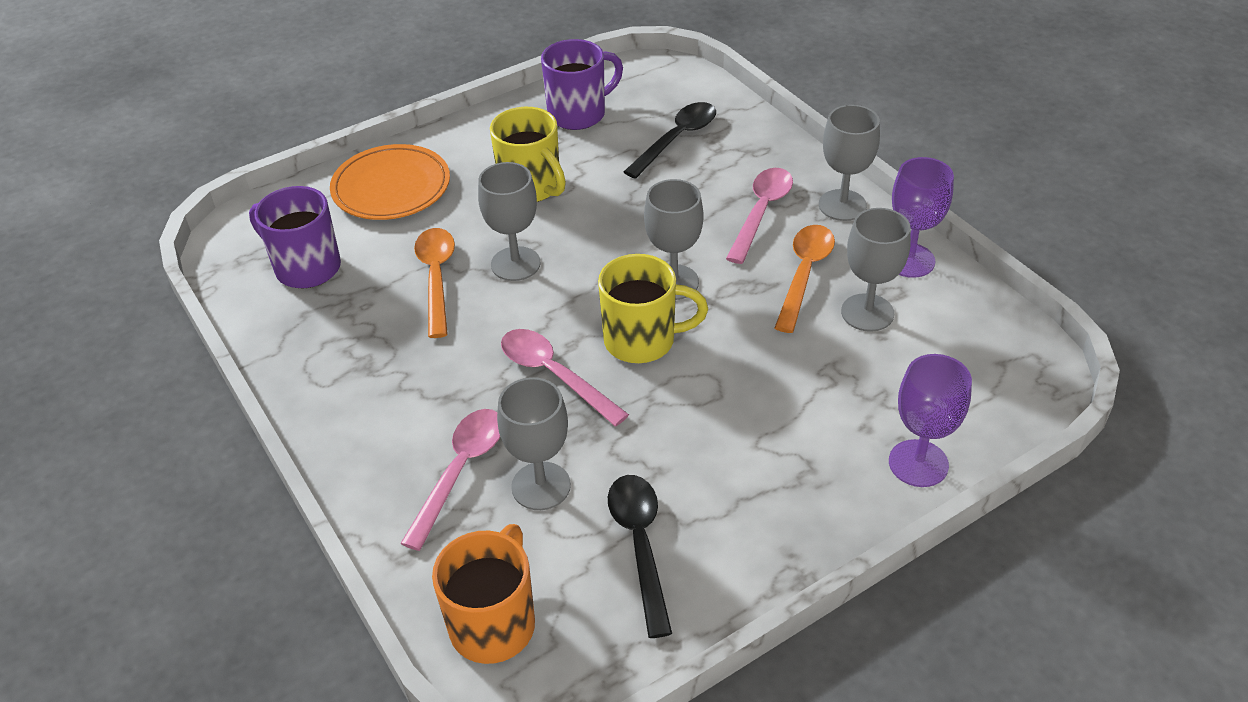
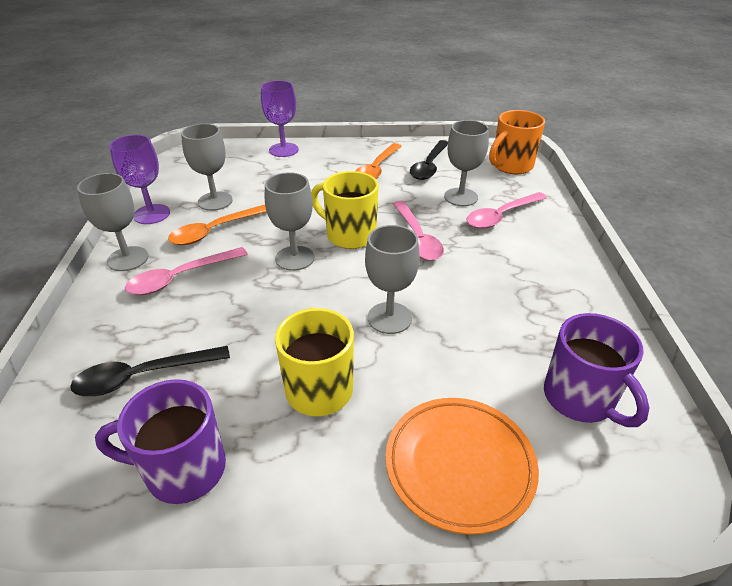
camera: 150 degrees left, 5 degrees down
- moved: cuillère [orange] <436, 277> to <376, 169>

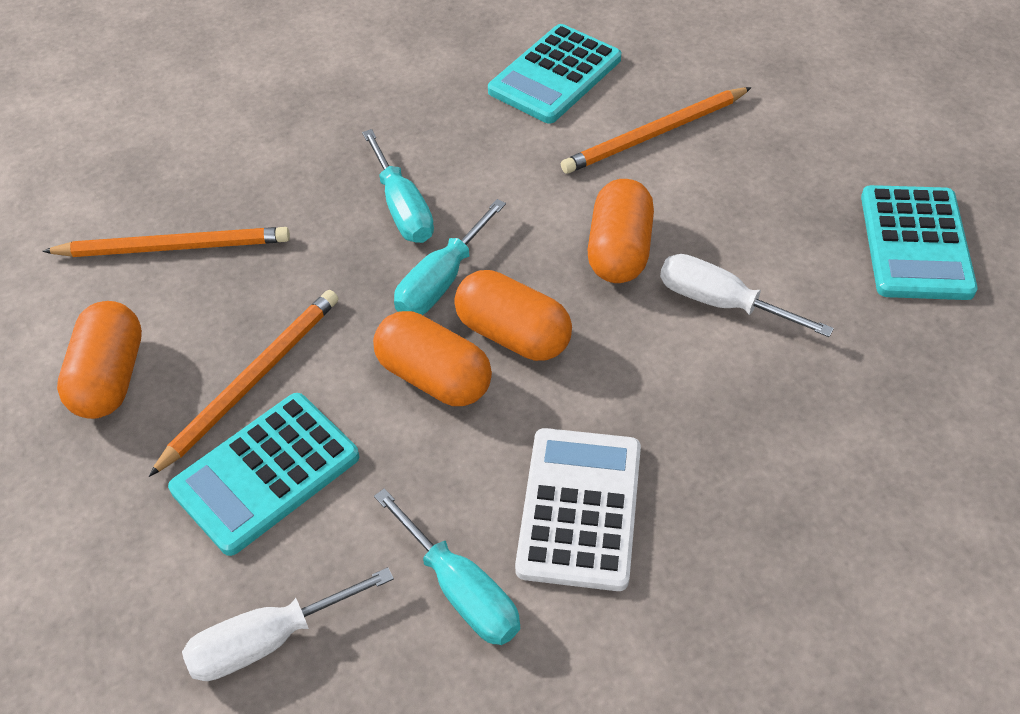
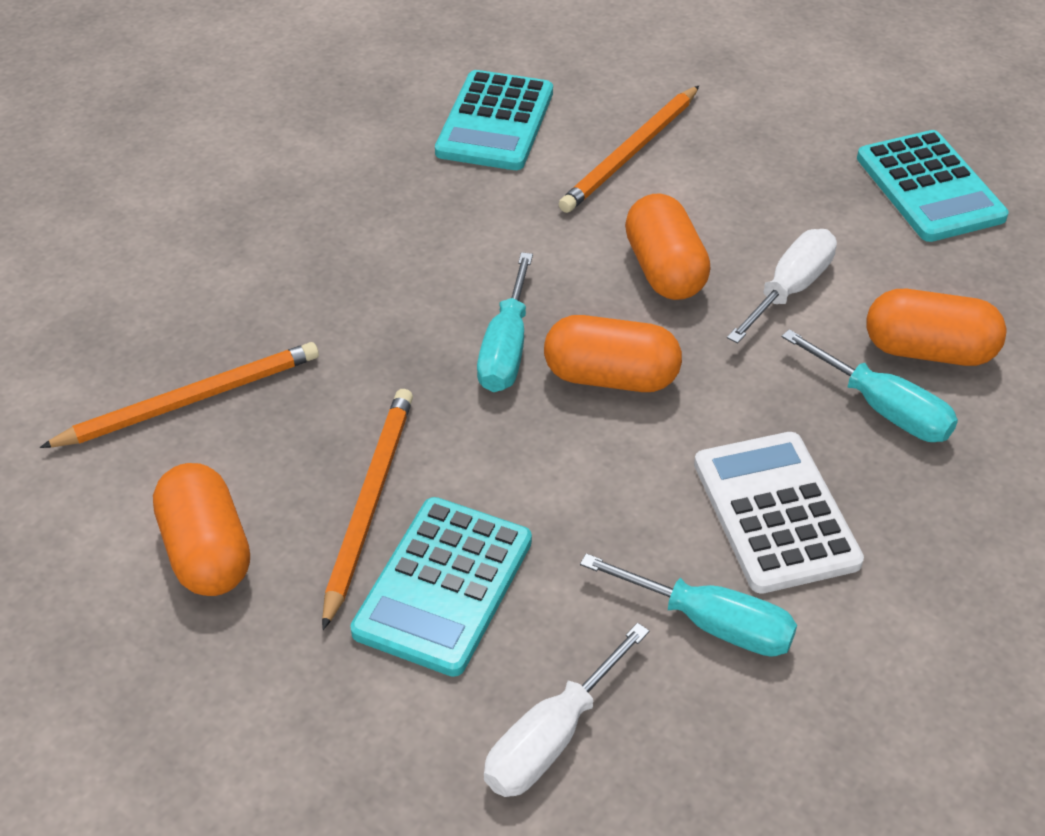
camera: 25 degrees left, 5 degrees down
- moved: tournevis [turquoise] <402, 208> to <883, 409>
- moved: gélule [orange] <434, 377> to <928, 351>
- turned: tournevis [blanc] <721, 303> = <790, 289> 120 degrees clockwise

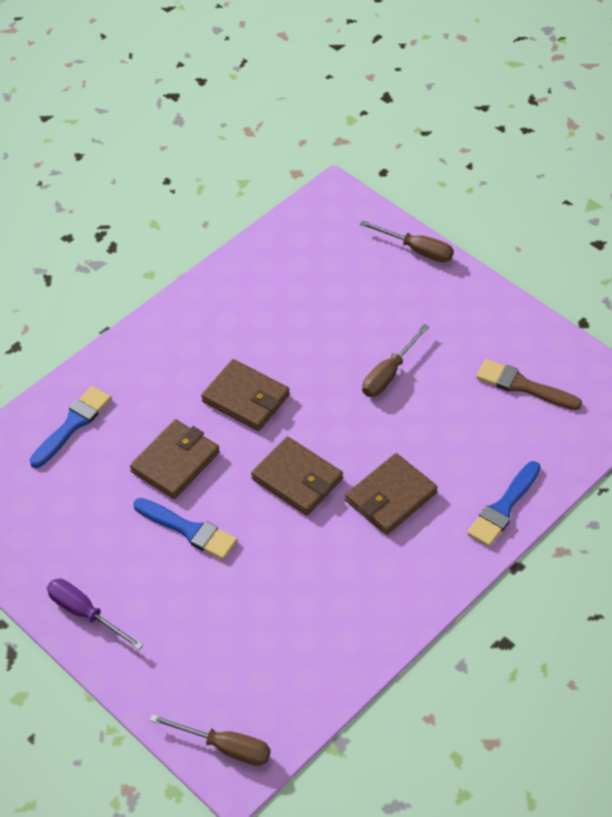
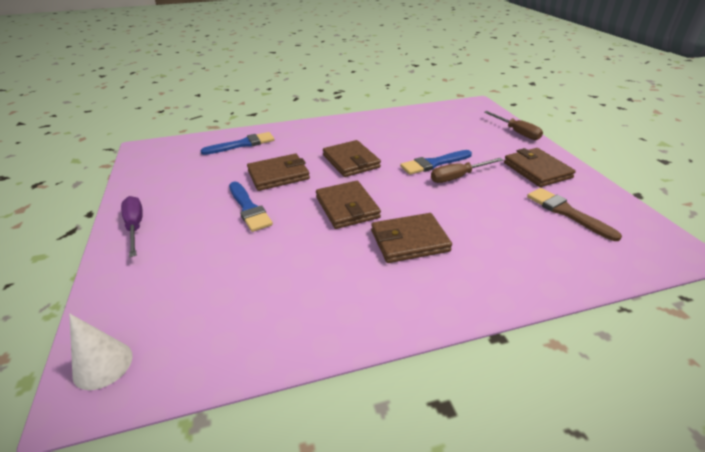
camera: 30 degrees right, 15 degrees down
- replaced: tournevis [marron] <225, 747> to cône [blanc] <103, 365>
- moved: pinceau [bleu] <503, 508> to <433, 163>
- added: portefeuille [marron] <537, 170>

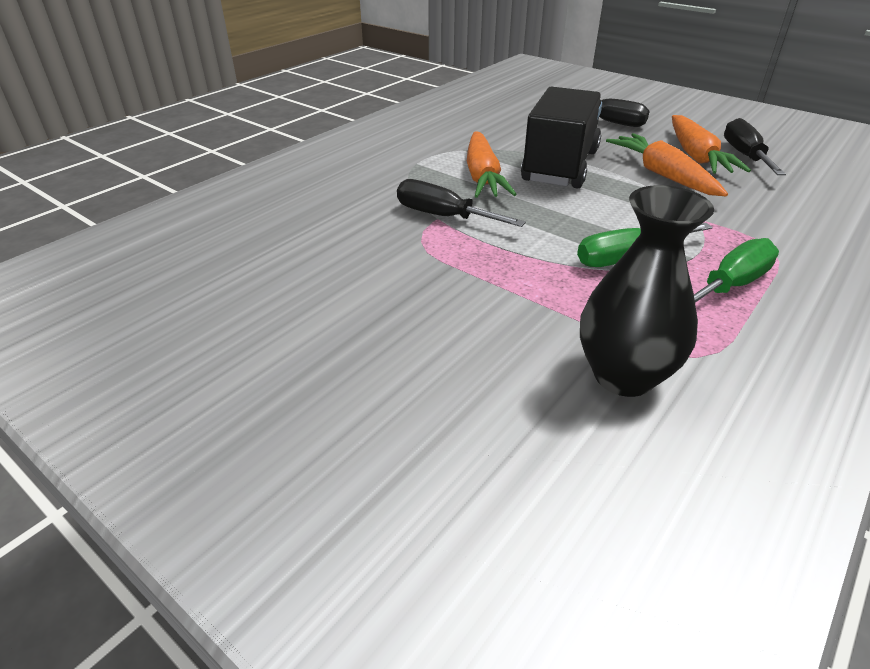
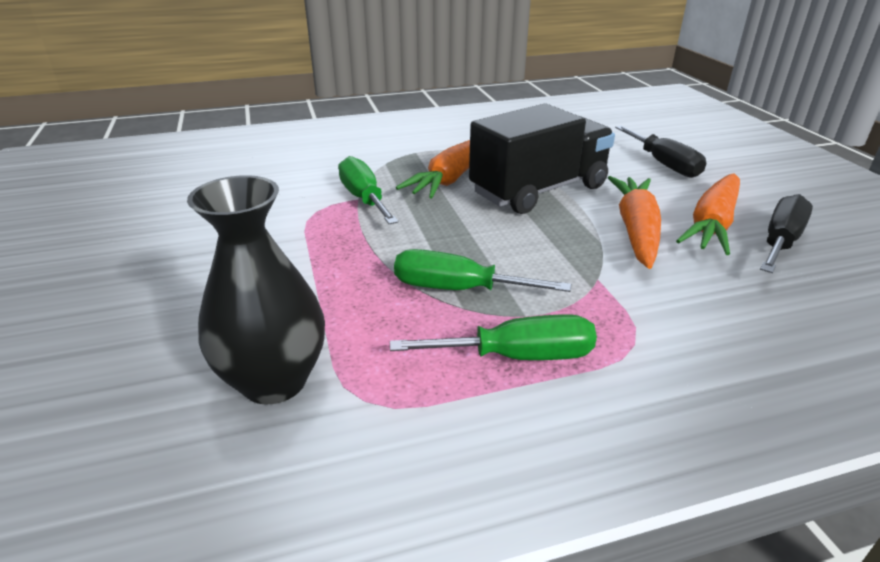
camera: 35 degrees right, 5 degrees down
- recoloured: tournevis [noir] <443, 216> to tournevis [vert] <364, 198>

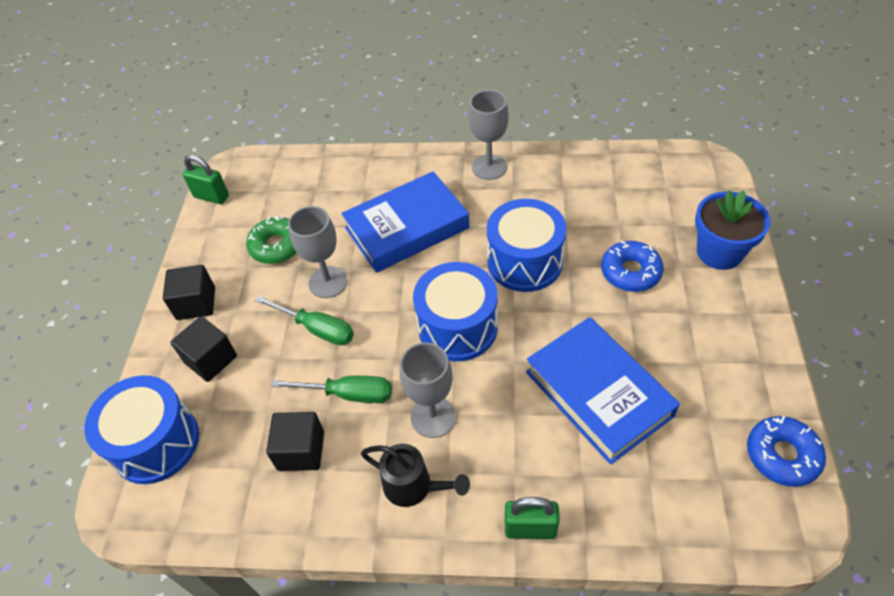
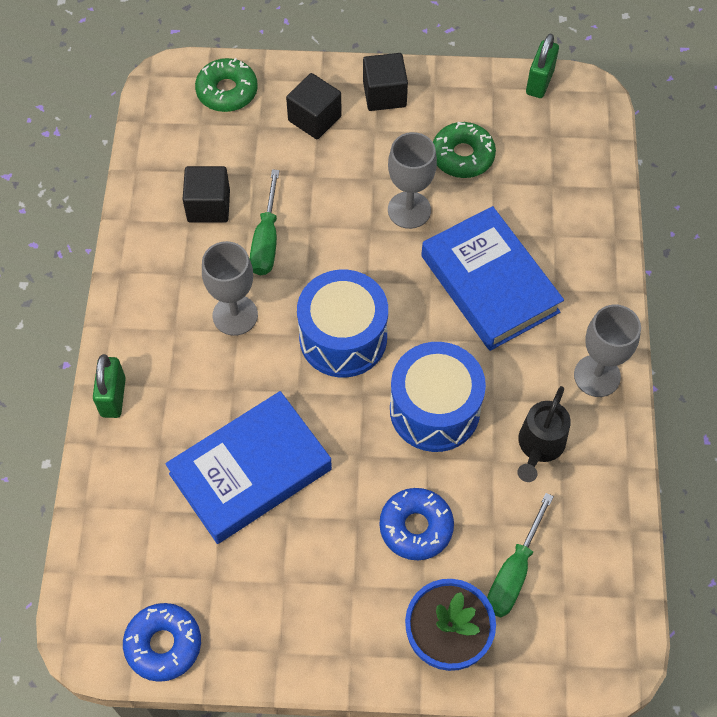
camera: 85 degrees right, 10 degrees up
- replaced: tambour [bleu] <155, 442> to beignet [vert] <227, 91>
- moved: tournevis [vert] <317, 329> to <513, 573>
- moved: arrosoir [noir] <414, 487> to <539, 447>

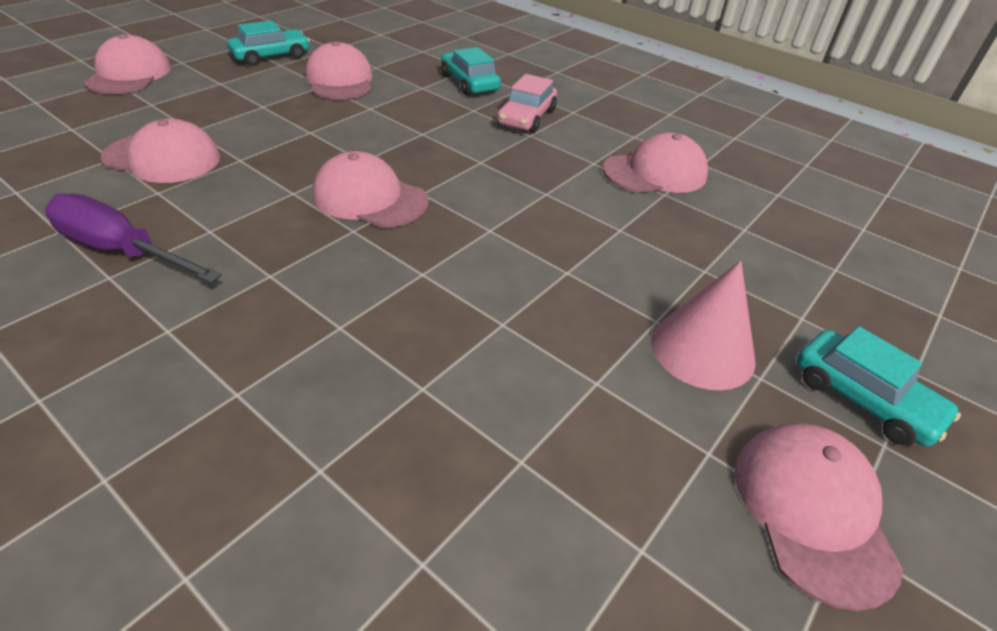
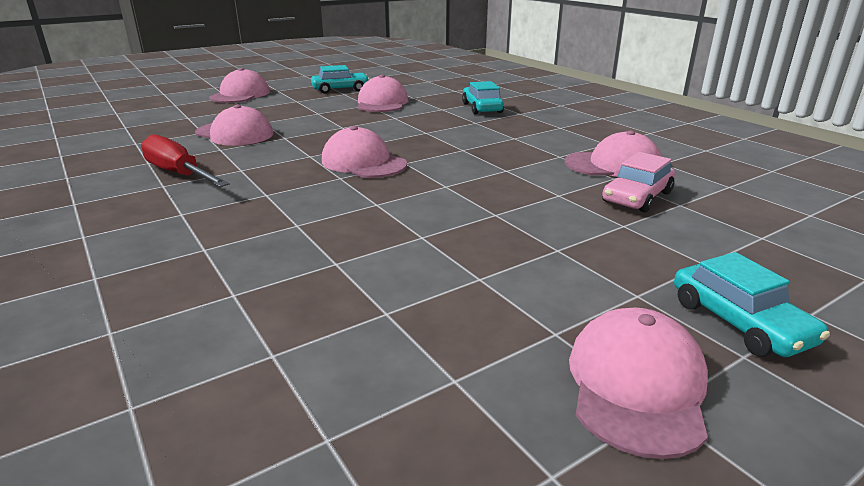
camera: 20 degrees right, 15 degrees down
- recoloured: tournevis [violet] <121, 250> to tournevis [rouge] <179, 174>
- moved: voiture [rose] <526, 117> to <637, 197>
- removed: cône [rose] <702, 350>

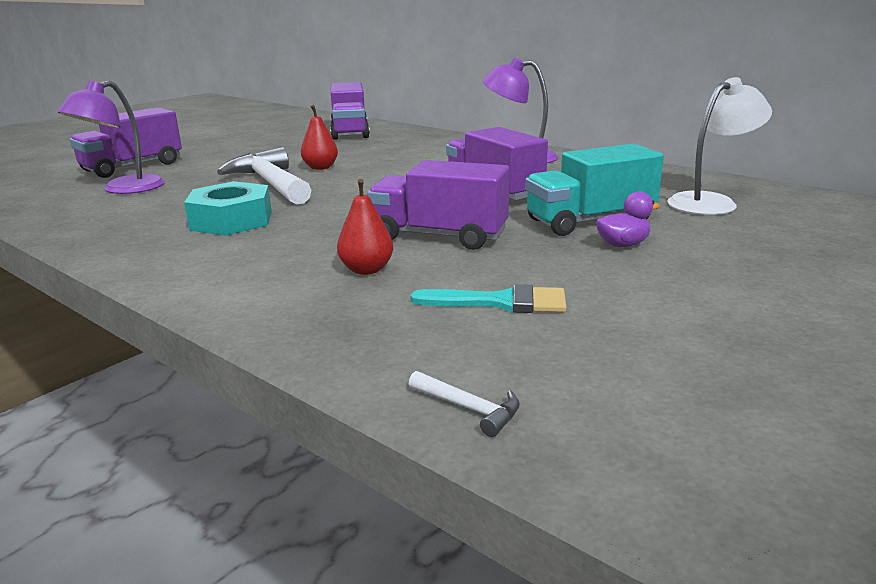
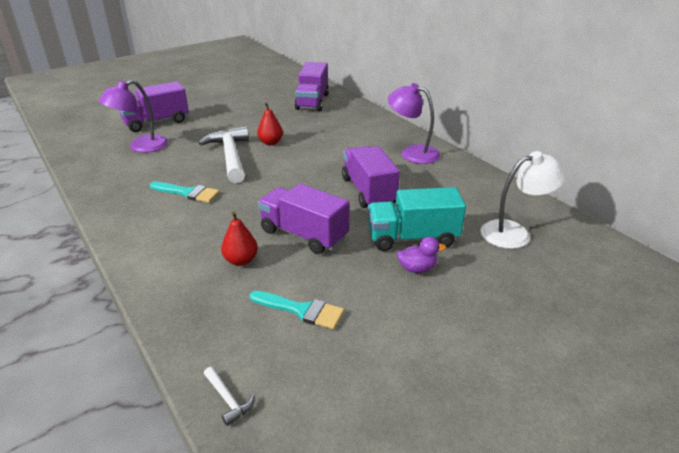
camera: 15 degrees right, 10 degrees up
- replaced: écrou [turquoise] <231, 220> to pinceau [turquoise] <188, 193>

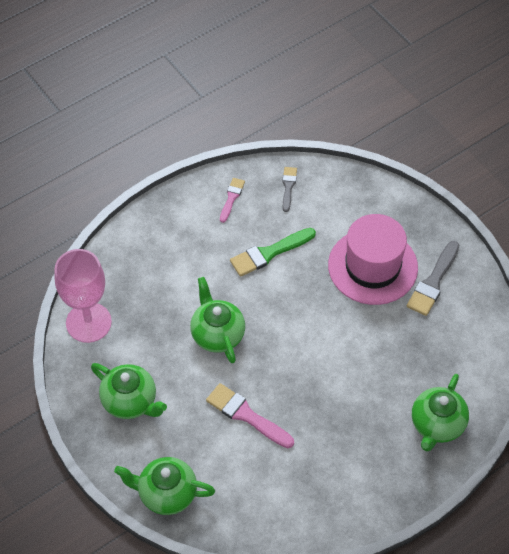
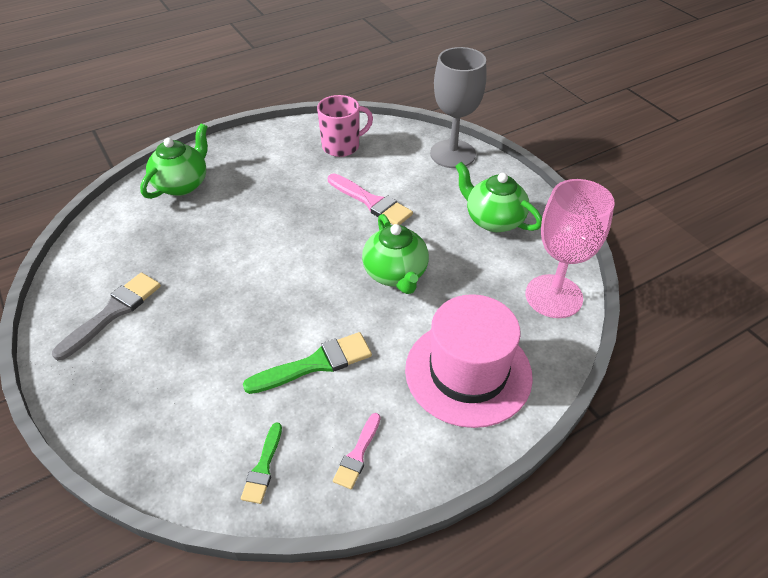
camera: 175 degrees left, 10 degrees down
- replaced: théière [vert] <166, 493> to verre à pied [gris] <452, 154>
- recoloured: pinceau [gris] <288, 187> to pinceau [vert] <263, 467>
- moved: chapeau [rose] <372, 266> to <468, 372>
- added: tasse [rose] <342, 146>

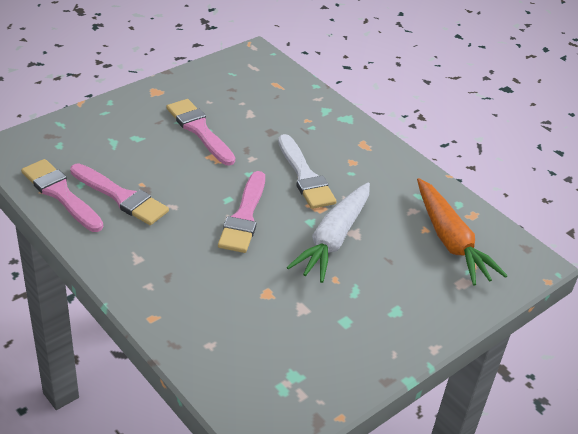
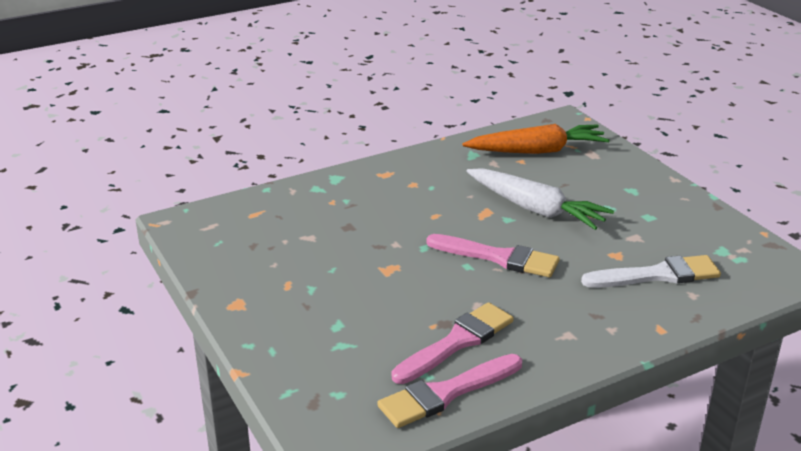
camera: 75 degrees left, 10 degrees down
- removed: pinceau [rose] <199, 130>
- moved: pinceau [blanc] <305, 176> to <657, 275>

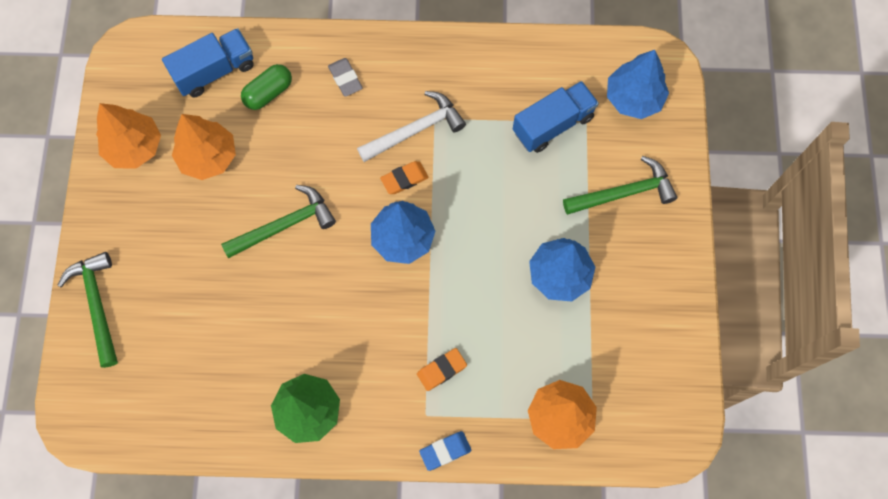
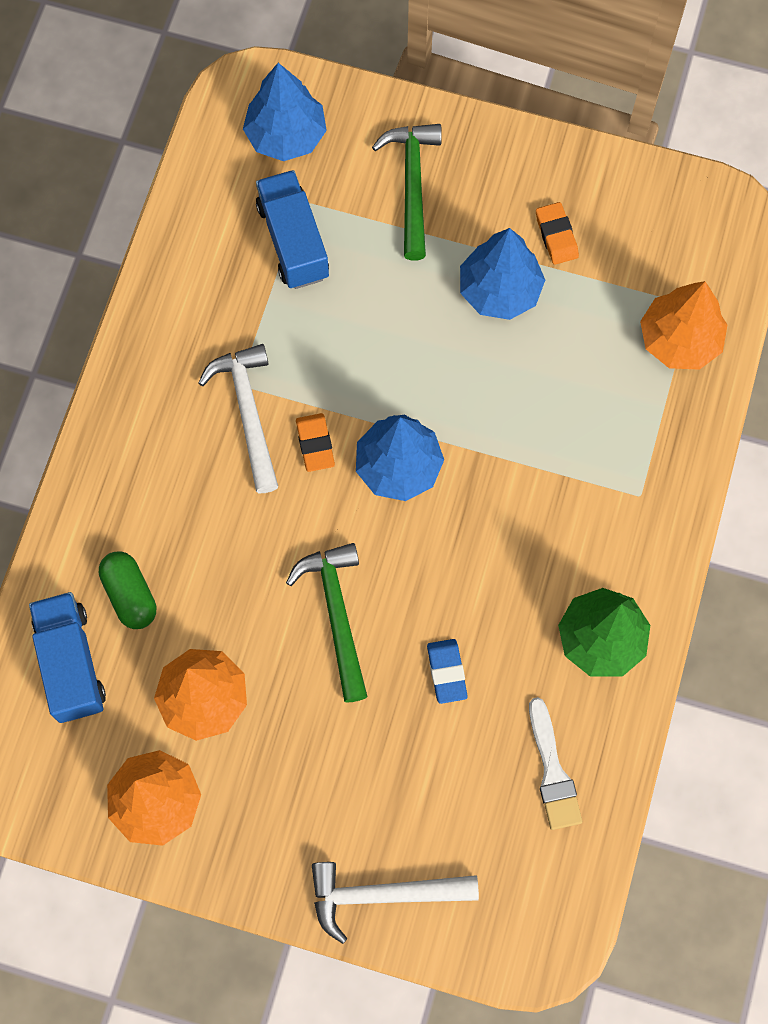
camera: 75 degrees left, 0 degrees up
- recoloured: marteau [vert] <97, 304> to marteau [blanc] <383, 895>
- removed: gomme [gris] <345, 79>
- moved: gomme [orange] <441, 370> to <556, 236>
- moved: gomme [bleu] <445, 451> to <446, 672>
- added: pinceau [blanc] <552, 771>

